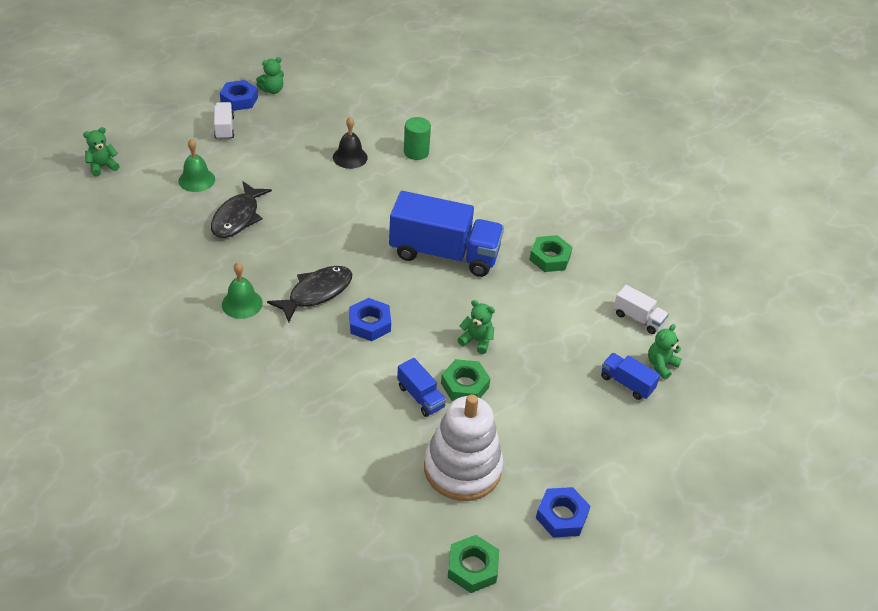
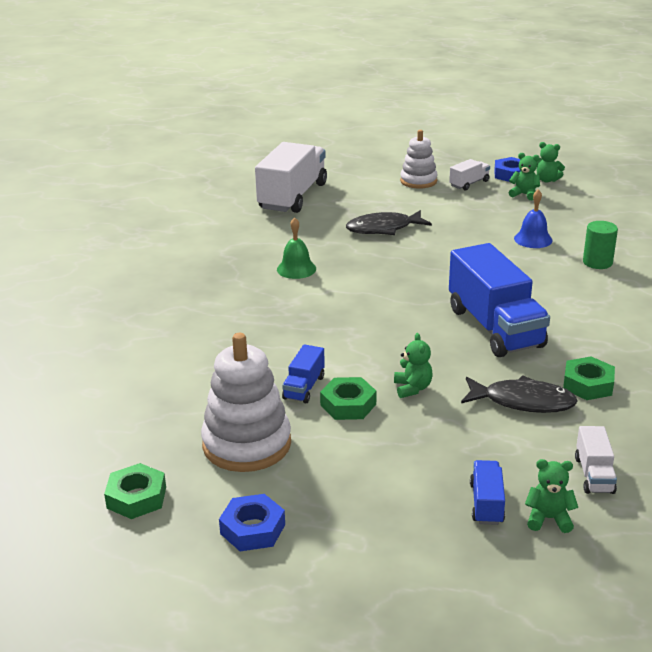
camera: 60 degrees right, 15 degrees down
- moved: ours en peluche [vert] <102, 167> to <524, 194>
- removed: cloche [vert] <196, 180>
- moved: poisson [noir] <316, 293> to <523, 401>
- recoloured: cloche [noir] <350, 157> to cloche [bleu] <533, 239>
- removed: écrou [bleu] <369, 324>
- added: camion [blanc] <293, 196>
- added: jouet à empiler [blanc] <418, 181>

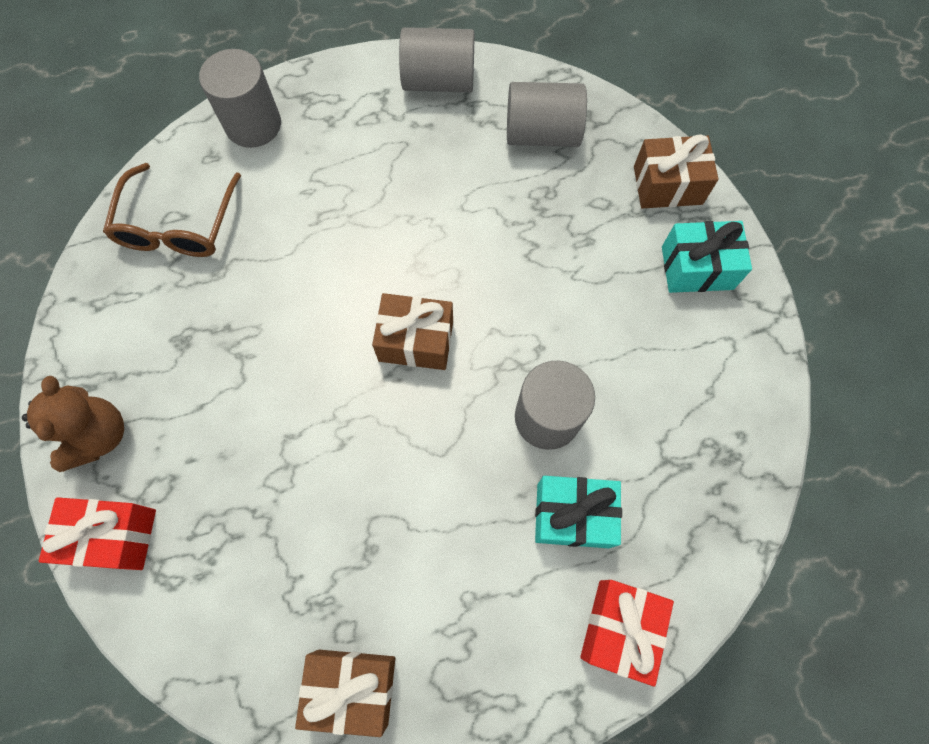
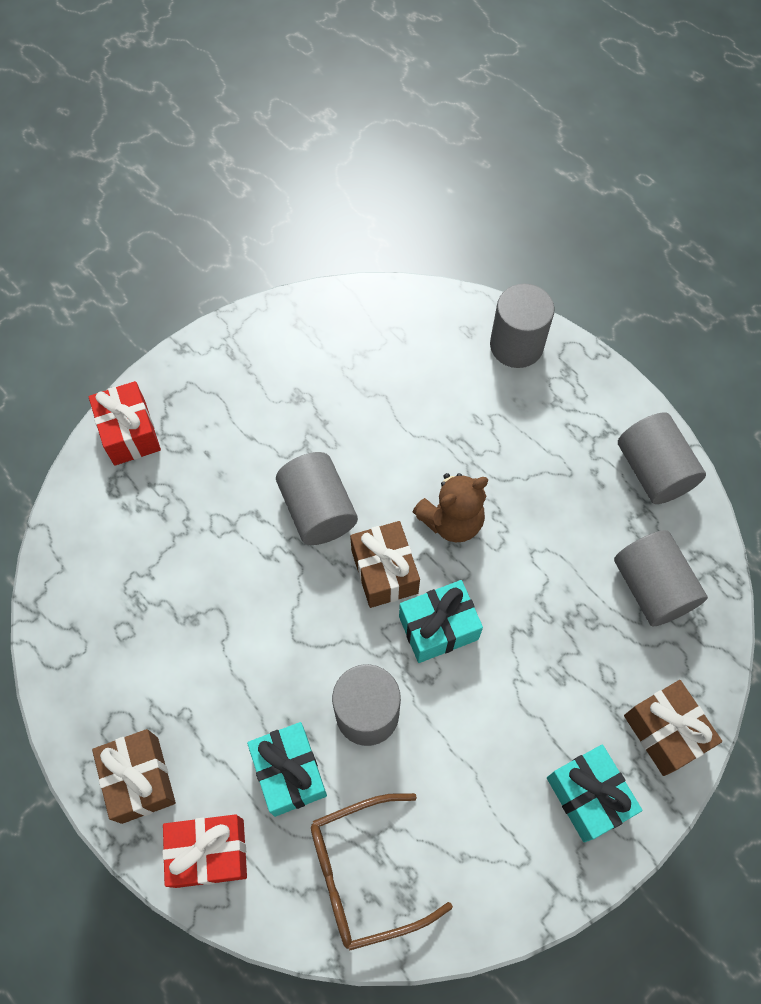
camera: 65 degrees right, 5 degrees down
- moved: ours en peluche [marron] <98, 435> to <452, 520>
- moved: lunettes [marron] <178, 225> to <364, 873>
- moved: cadeau [marron] <352, 686> to <140, 779>
- added: cylindre [gris] <318, 510>
- added: cadeau [turquoise] <438, 628>

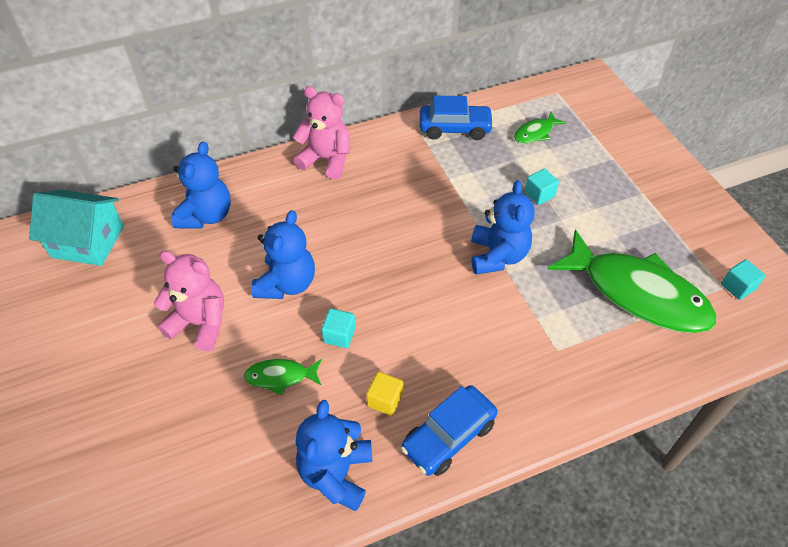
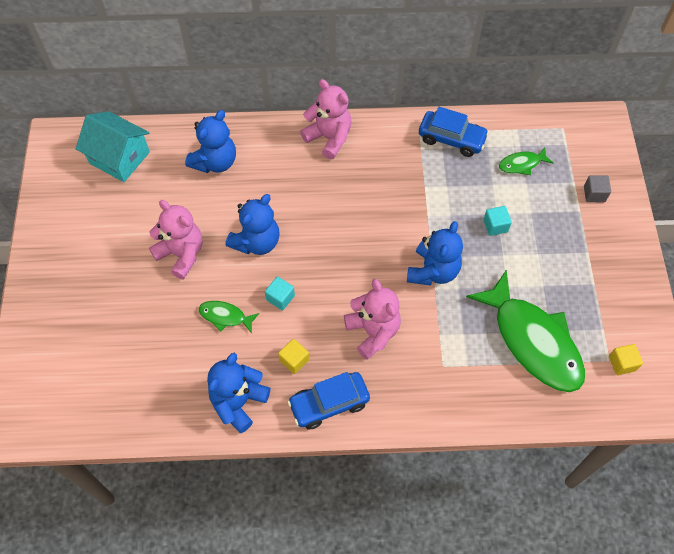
camera: 20 degrees right, 10 degrees up
- recoloured: cube [turquoise] <737, 287> to cube [jaune] <622, 363>
- added: ours en peluche [rose] <373, 331>
- added: cube [gris] <594, 194>

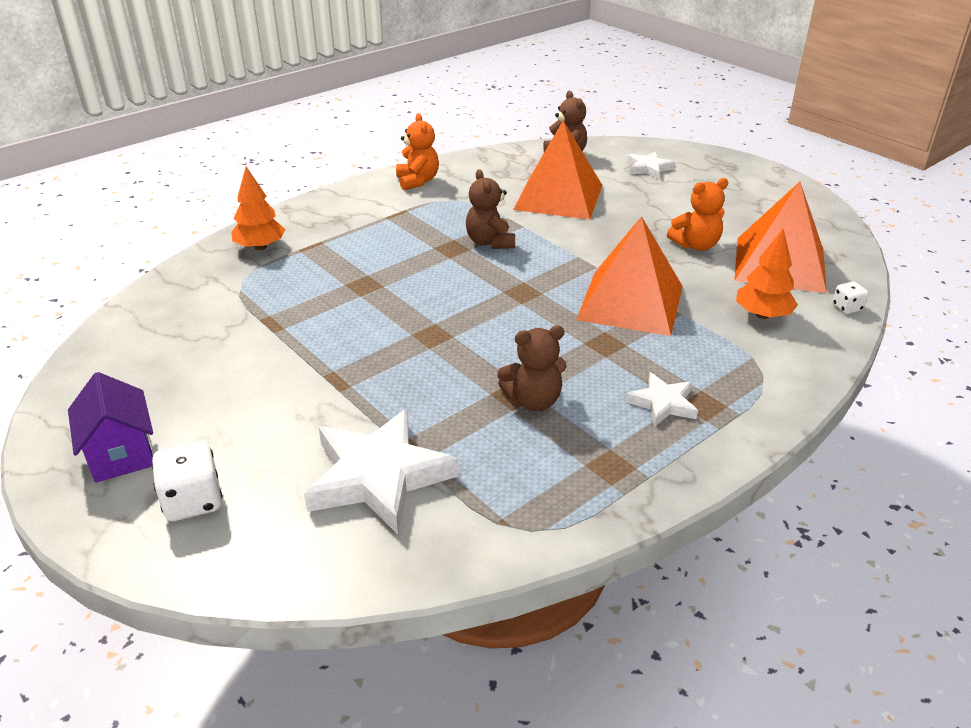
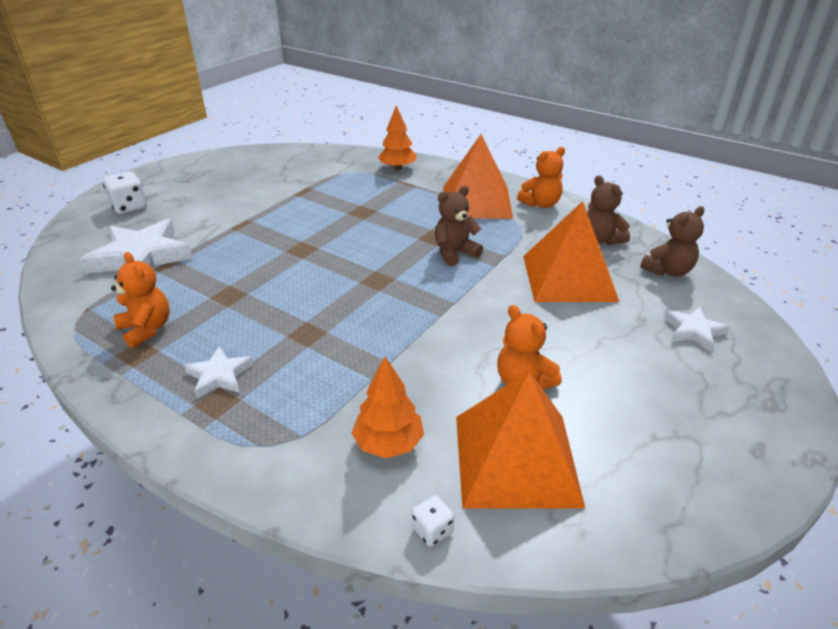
camera: 75 degrees right, 0 degrees up
- removed: maison [violet] <121, 454>
- moved: ours en peluche [marron] <533, 400> to <600, 239>
- moved: pyramide [orange] <631, 302> to <476, 202>
- added: ours en peluche [orange] <147, 329>

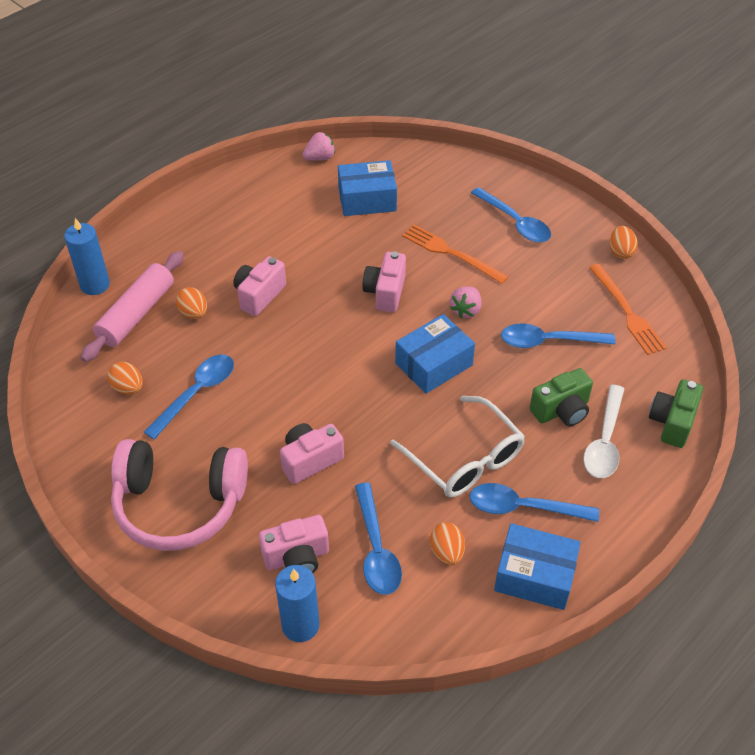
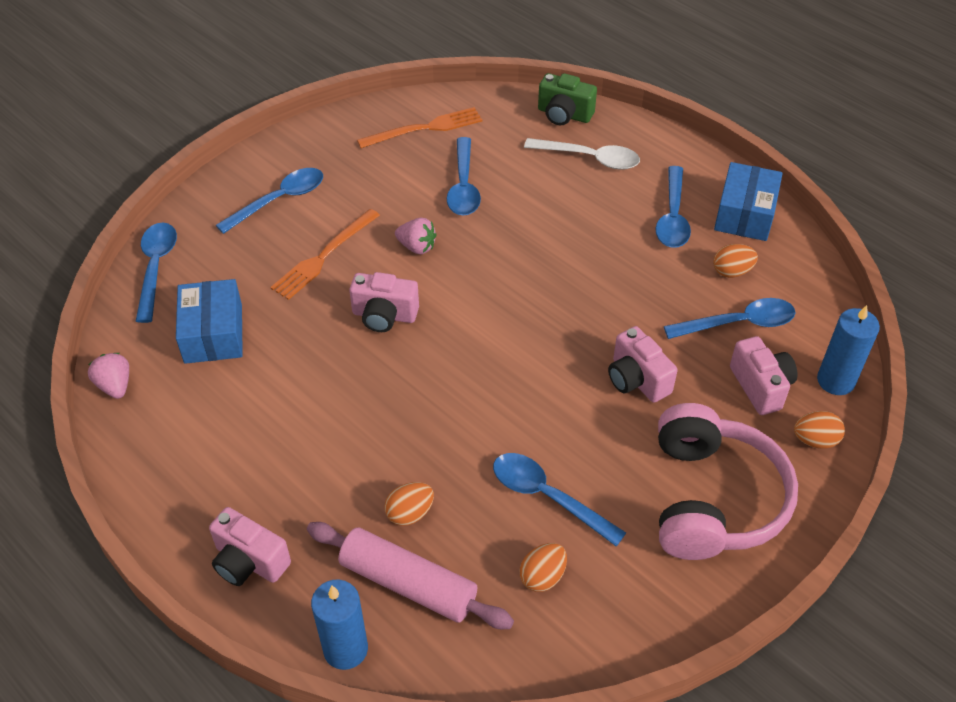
camera: 90 degrees left, 0 degrees up
- moved: appareil photo [rose] <259, 295> to <249, 561>
- removed: lunettes [blanc] <465, 459>
- removed: boîte [bleu] <434, 364>
- removed: appareil photo [vert] <561, 410>
- moved: œuf [orange] <620, 252> to <815, 440>
- added: cuillère [bleu] <156, 268>

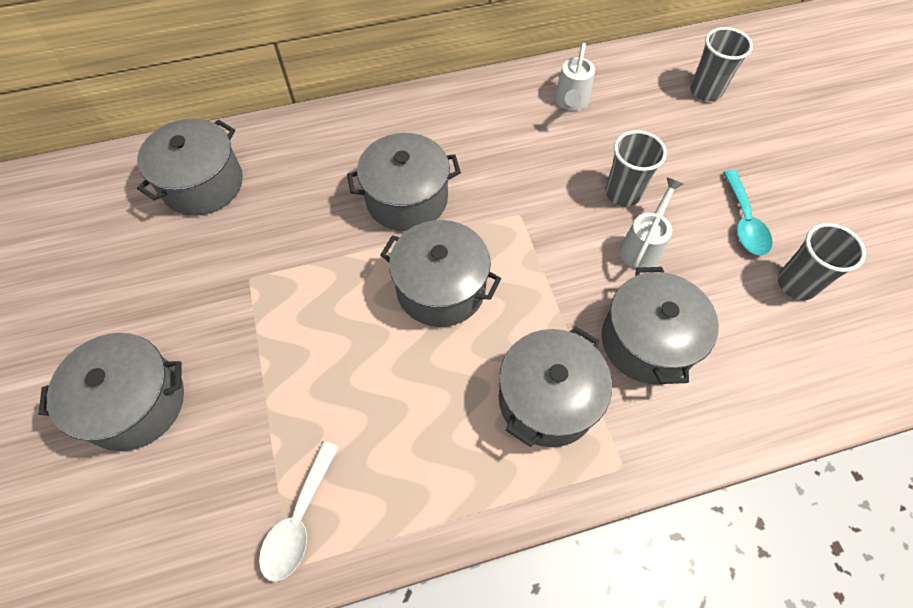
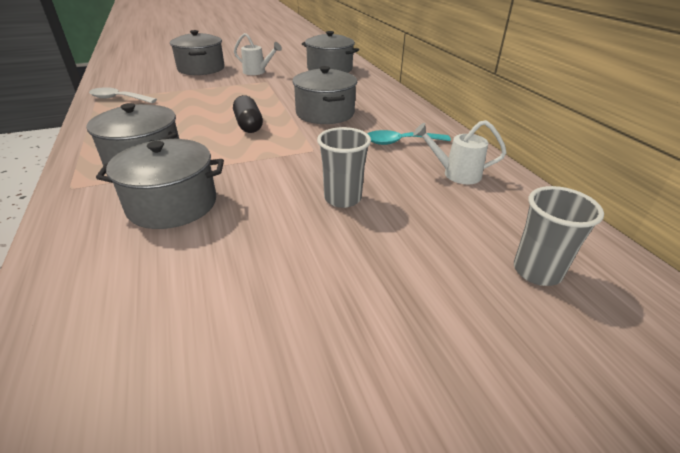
camera: 85 degrees right, 25 degrees down
- replaced: marmite [gris] <441, 288> to gélule [noir] <248, 125>
- moved: arrosoir [blanc] <643, 246> to <257, 72>
- moved: cuillère [turquoise] <743, 221> to <401, 142>
- removed: gobelet [gris] <796, 284>

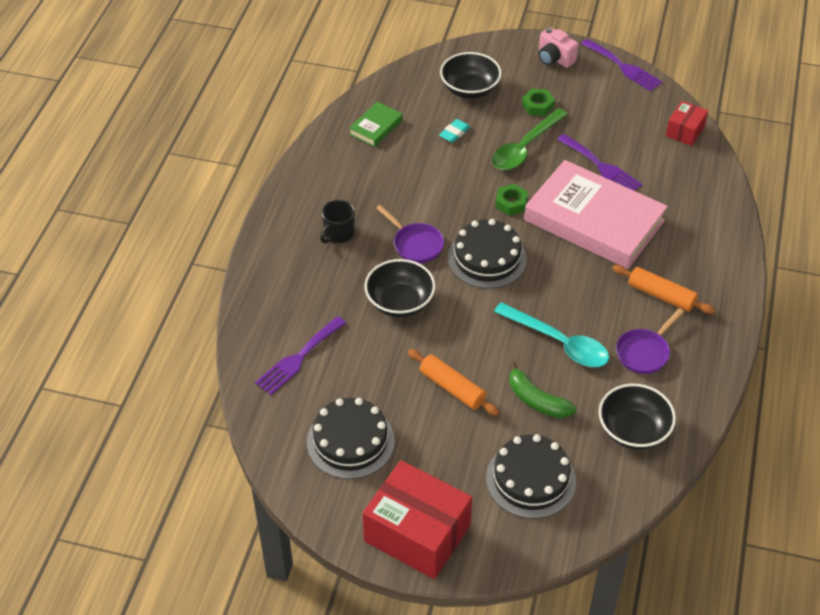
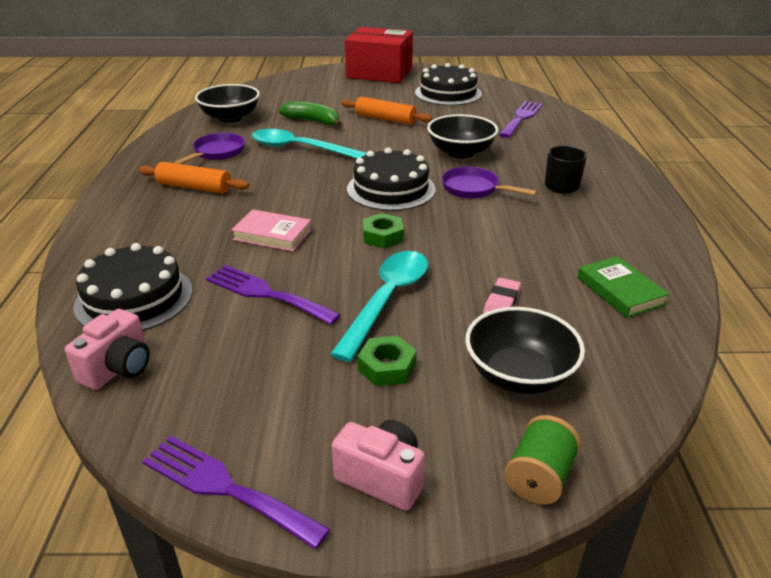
camera: 165 degrees right, 15 degrees down
- turned: livre [vert] <376, 127> = <620, 291> 45 degrees counterclockwise
- recoloured: gomme [turquoise] <454, 133> to gomme [rose] <501, 302>
- moved: gâteau [noir] <530, 479> to <134, 298>
- recoloured: cuillère [vert] <525, 147> to cuillère [turquoise] <387, 300>
- resized: livre [rose] <594, 220> = <272, 235> x0.43
- replaced: boîte [rouge] <685, 131> to appareil photo [rose] <118, 368>
- added: bobine [vert] <539, 477>

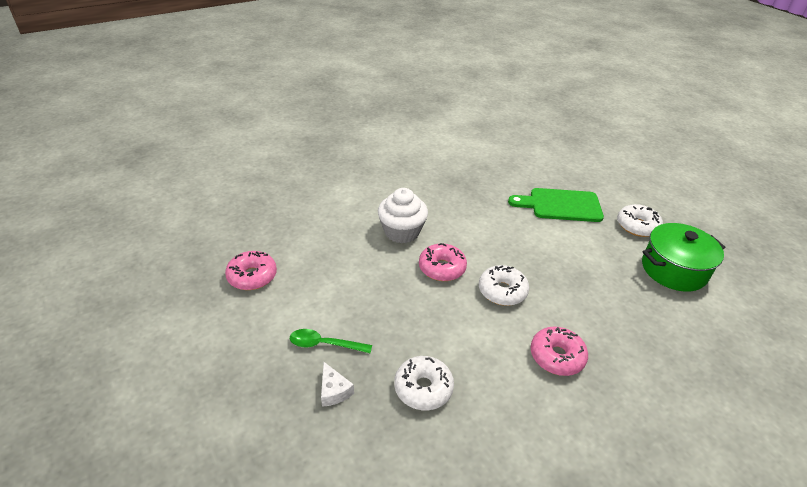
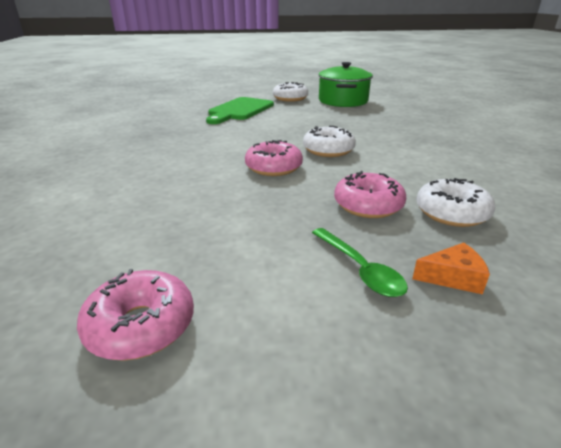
camera: 65 degrees left, 10 degrees down
- turned: cuillère [vert] <325, 344> = <360, 269> 60 degrees counterclockwise
- recoloured: fromage [blanc] <334, 391> to fromage [orange] <452, 277>
- removed: muffin [blanc] <402, 232>
- moved: beignet [rose] <557, 356> to <368, 205>

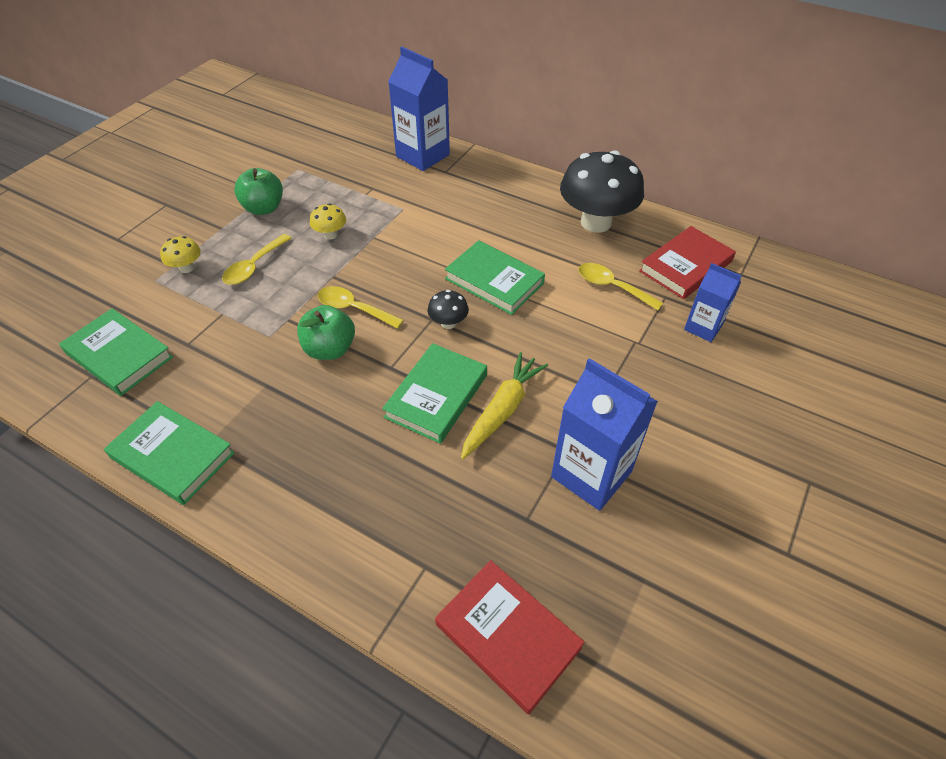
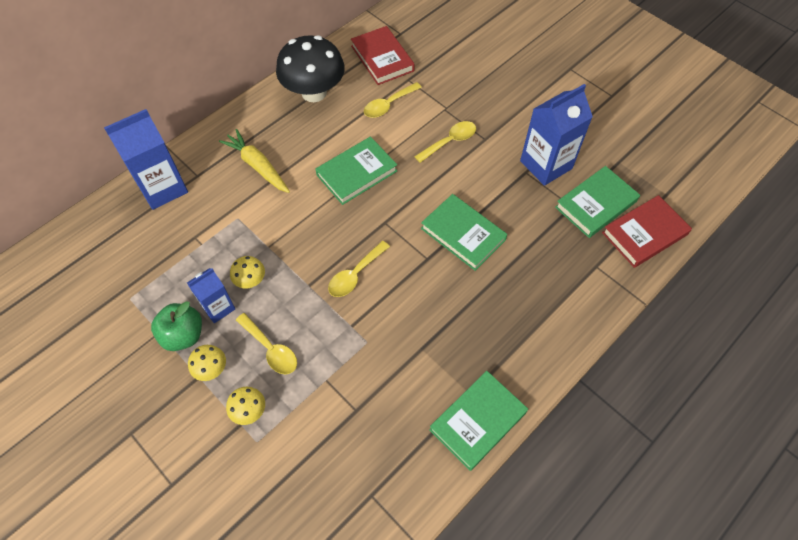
camera: 75 degrees left, 10 degrees up
- moved: livre [vert] <119, 355> to <596, 204>
- removed: pomme [vert] <330, 349>
- removed: champignon [noir] <448, 323>
- moved: carotte [jaune] <502, 410> to <257, 166>
- moved: brique de lait [bleu] <703, 327> to <218, 307>
- added: champignon [jaune] <211, 369>
- added: cuillère [jaune] <450, 141>

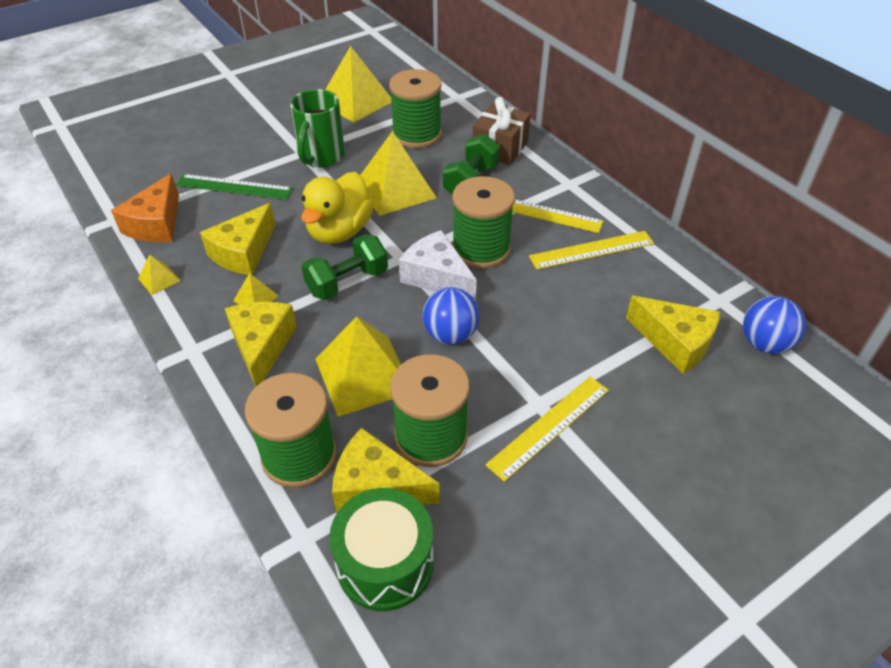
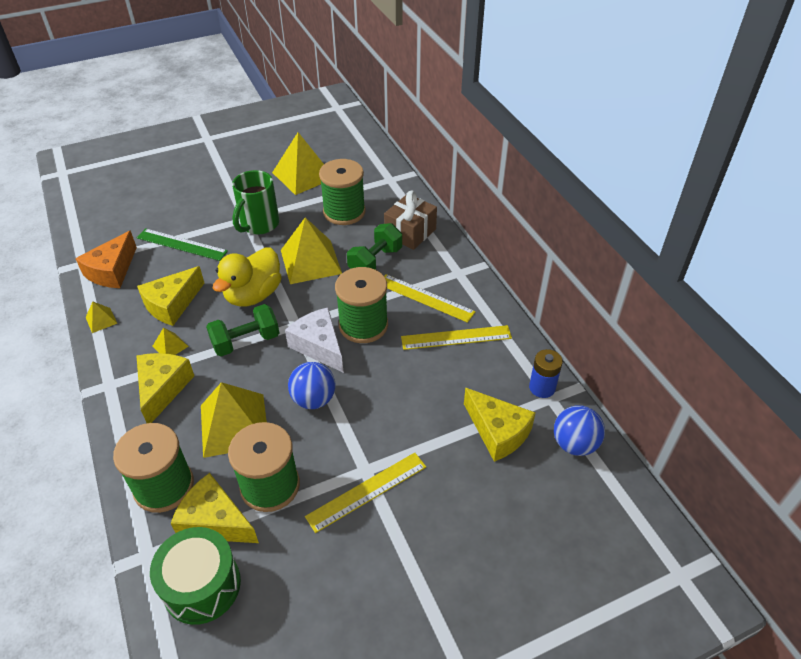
camera: 10 degrees right, 0 degrees up
- added: pile [bleu] <542, 387>

